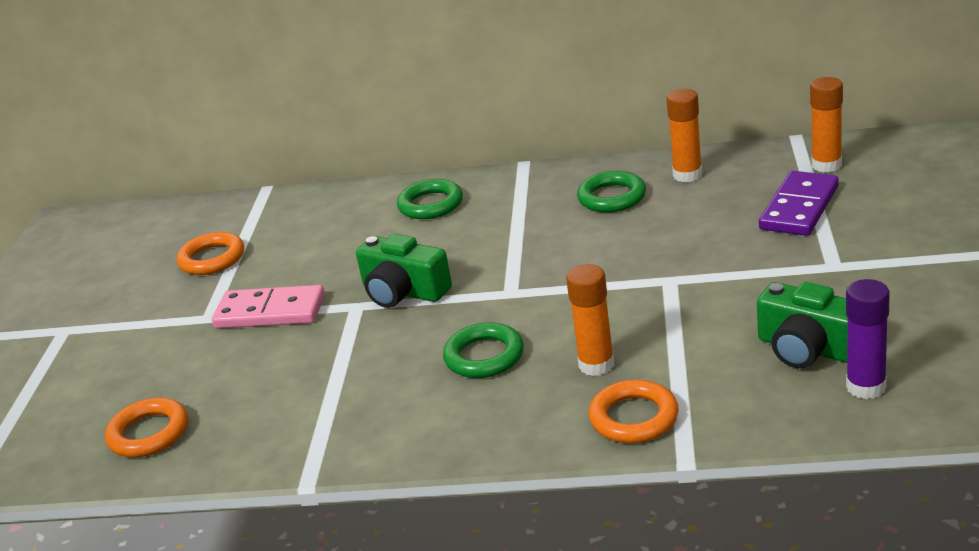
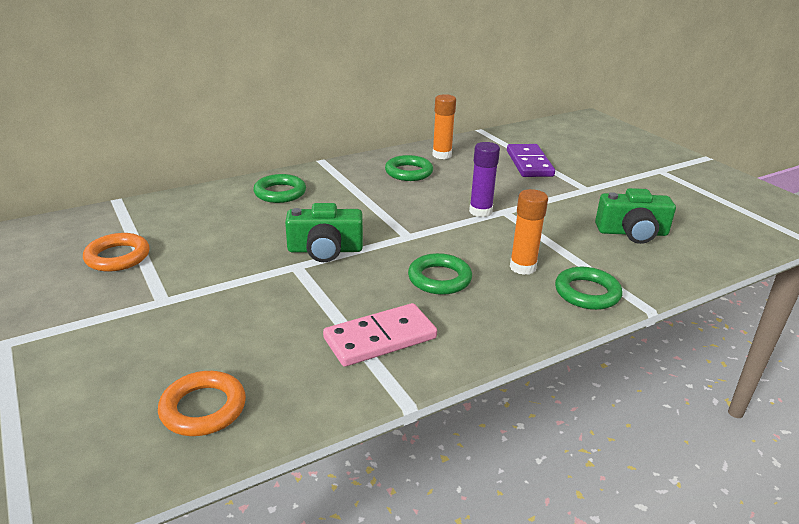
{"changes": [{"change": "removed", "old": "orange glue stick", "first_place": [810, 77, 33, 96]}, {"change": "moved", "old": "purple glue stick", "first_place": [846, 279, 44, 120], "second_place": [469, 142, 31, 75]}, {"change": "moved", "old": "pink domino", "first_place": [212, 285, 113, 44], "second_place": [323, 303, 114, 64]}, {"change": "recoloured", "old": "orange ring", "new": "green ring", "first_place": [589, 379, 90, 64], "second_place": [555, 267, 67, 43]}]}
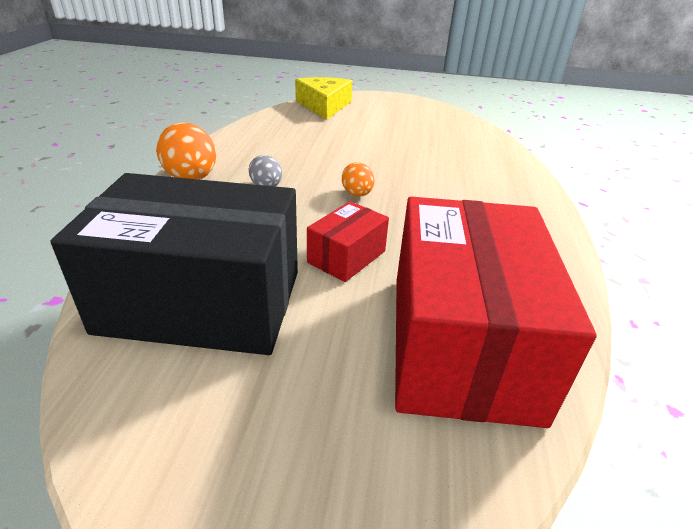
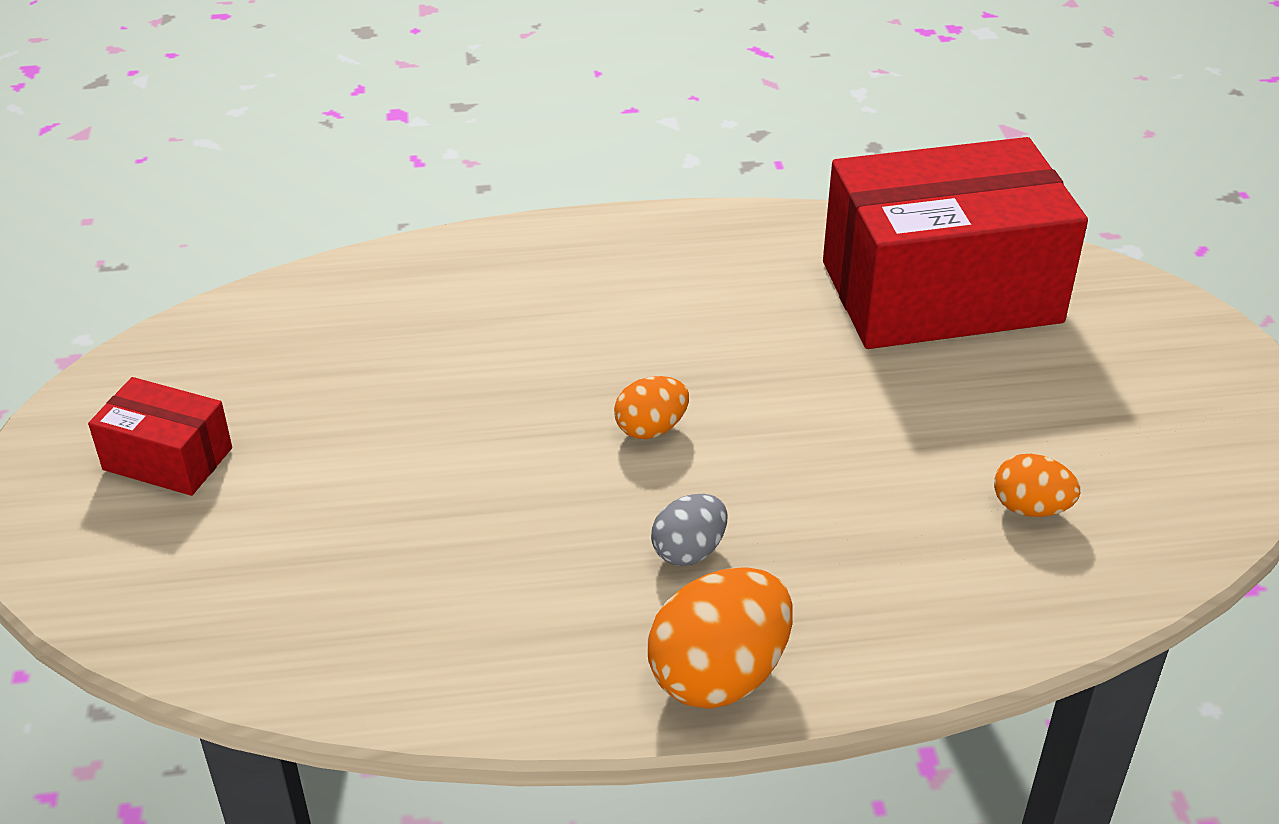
{"changes": [{"change": "removed", "old": "yellow cheese", "first_place": [295, 77, 57, 43]}, {"change": "replaced", "old": "black box", "new": "orange egg", "first_place": [51, 173, 247, 182], "second_place": [994, 454, 86, 63]}, {"change": "moved", "old": "red box", "first_place": [307, 201, 82, 81], "second_place": [88, 377, 144, 119]}]}
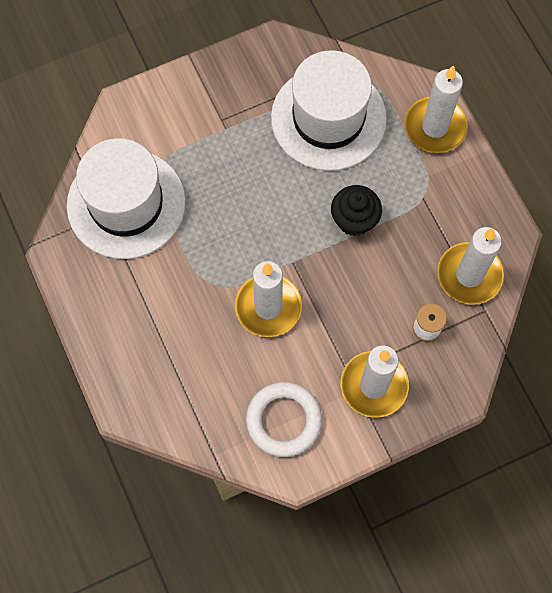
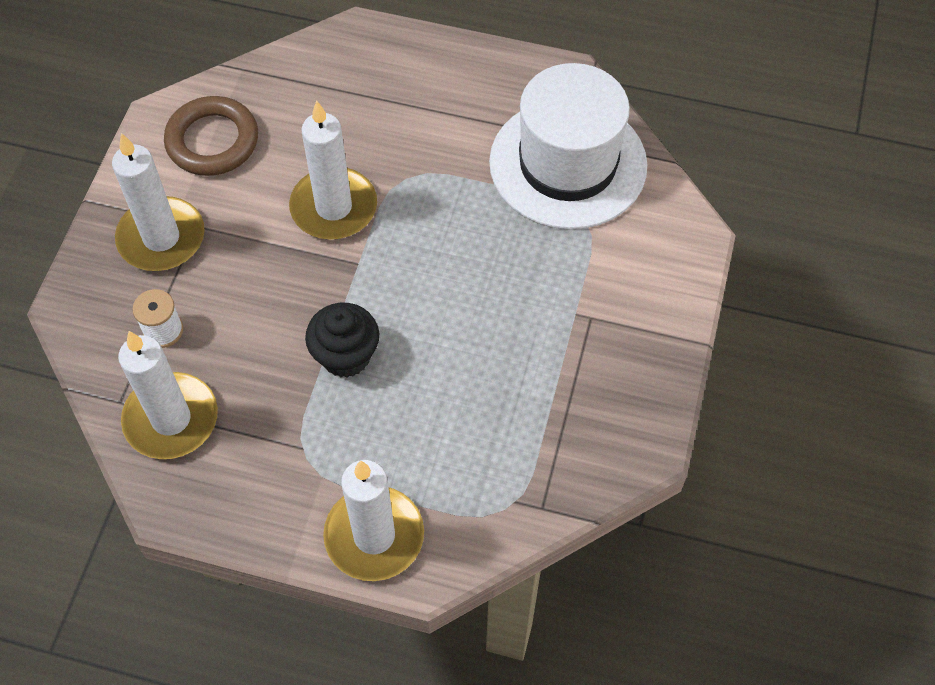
{"changes": [{"change": "removed", "old": "white hat", "first_place": [271, 50, 116, 121]}, {"change": "recoloured", "old": "white ring", "new": "brown ring", "first_place": [246, 382, 76, 75], "second_place": [164, 96, 94, 80]}]}
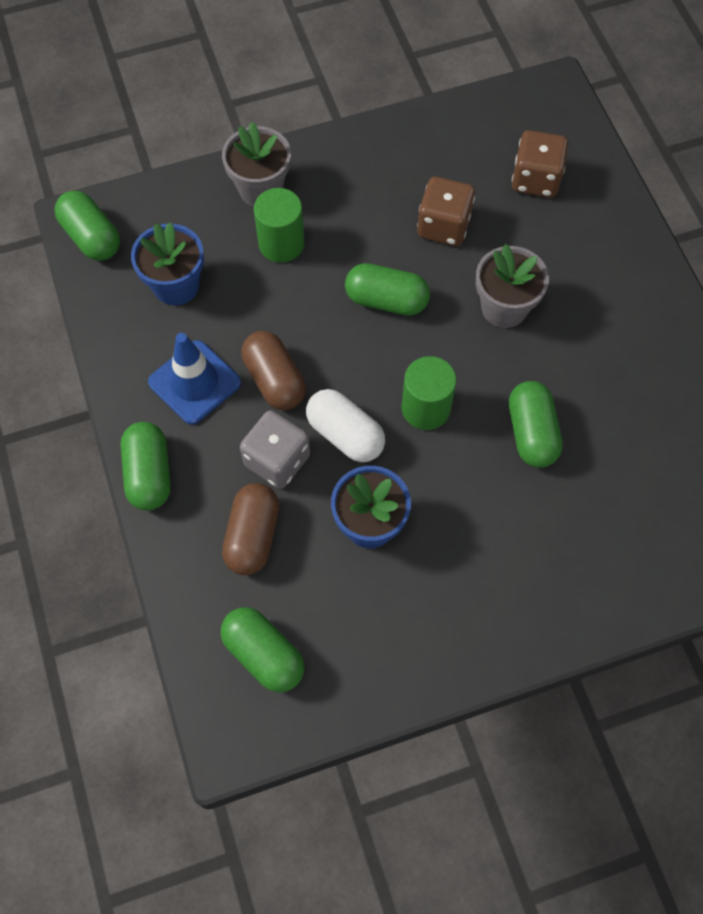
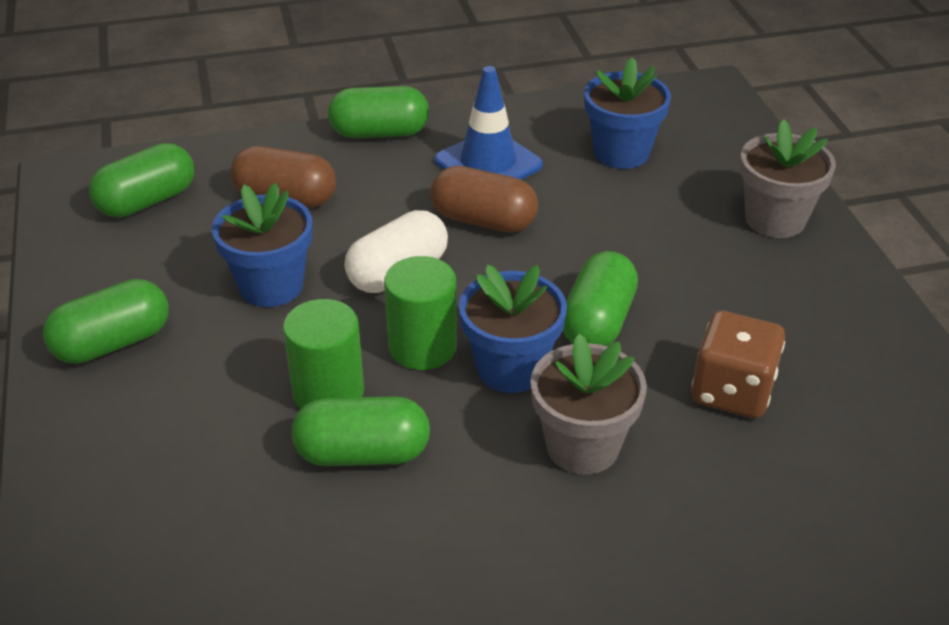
{"changes": [{"change": "removed", "old": "brown dice", "first_place": [512, 130, 56, 68]}, {"change": "moved", "old": "green cylinder", "first_place": [254, 188, 51, 75], "second_place": [283, 299, 81, 110]}, {"change": "moved", "old": "green capsule", "first_place": [55, 190, 65, 71], "second_place": [43, 279, 126, 85]}, {"change": "turned", "old": "brown capsule", "first_place": [241, 331, 65, 79], "second_place": [431, 166, 107, 67], "degrees": 45}, {"change": "removed", "old": "grey dice", "first_place": [240, 410, 70, 79]}, {"change": "added", "new": "blue flower pot", "second_place": [459, 265, 108, 128]}]}
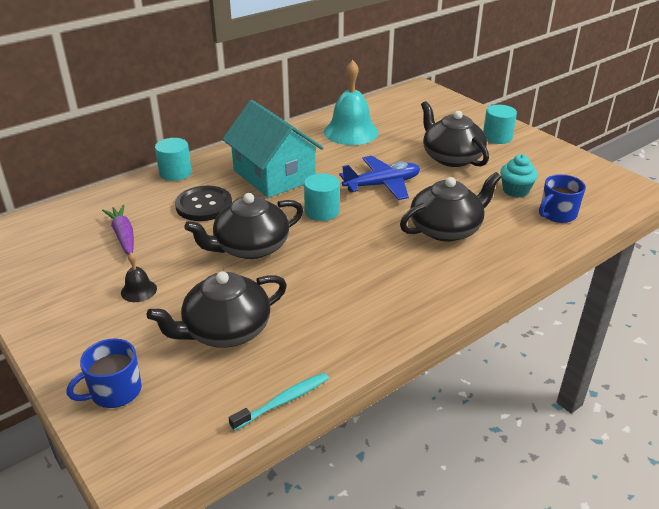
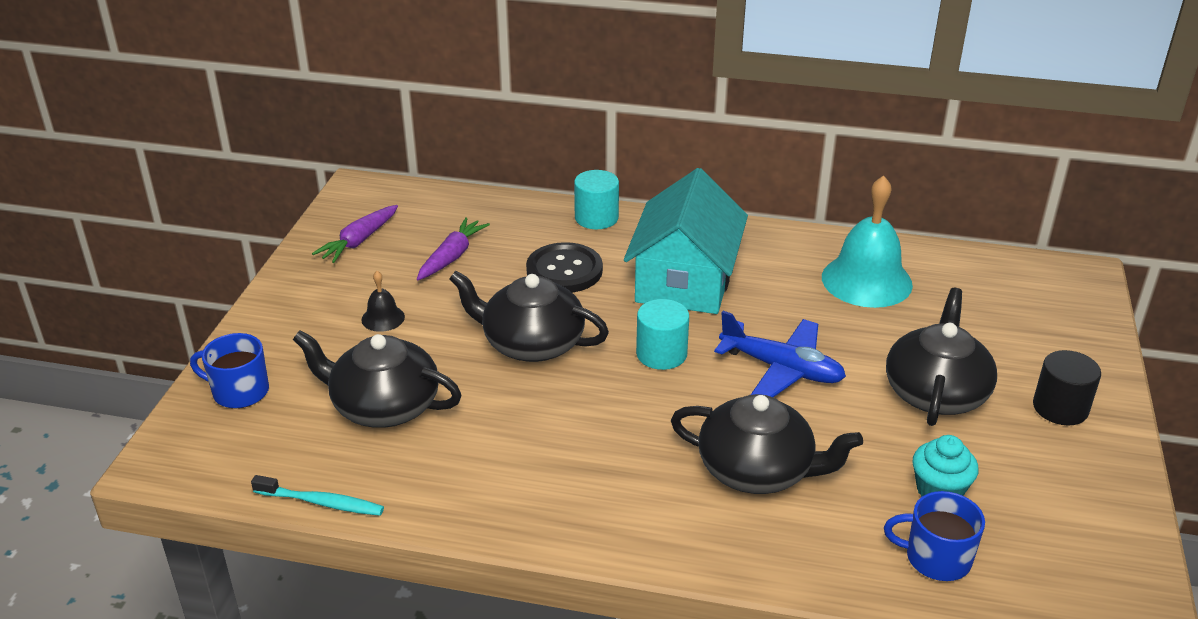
{"changes": [{"change": "recoloured", "old": "turquoise cylinder", "new": "black cylinder", "first_place": [483, 105, 34, 39], "second_place": [1033, 350, 68, 75]}, {"change": "added", "new": "purple carrot", "second_place": [312, 205, 86, 58]}]}
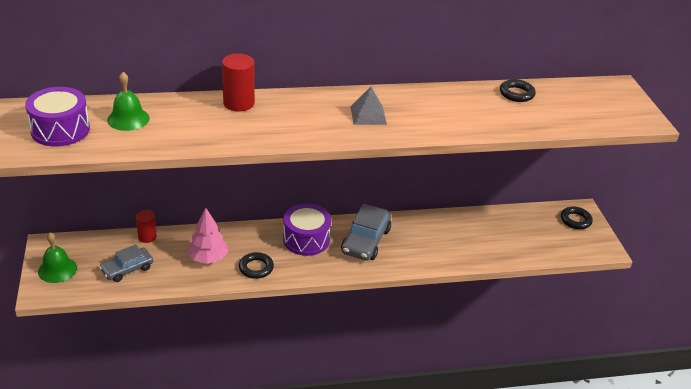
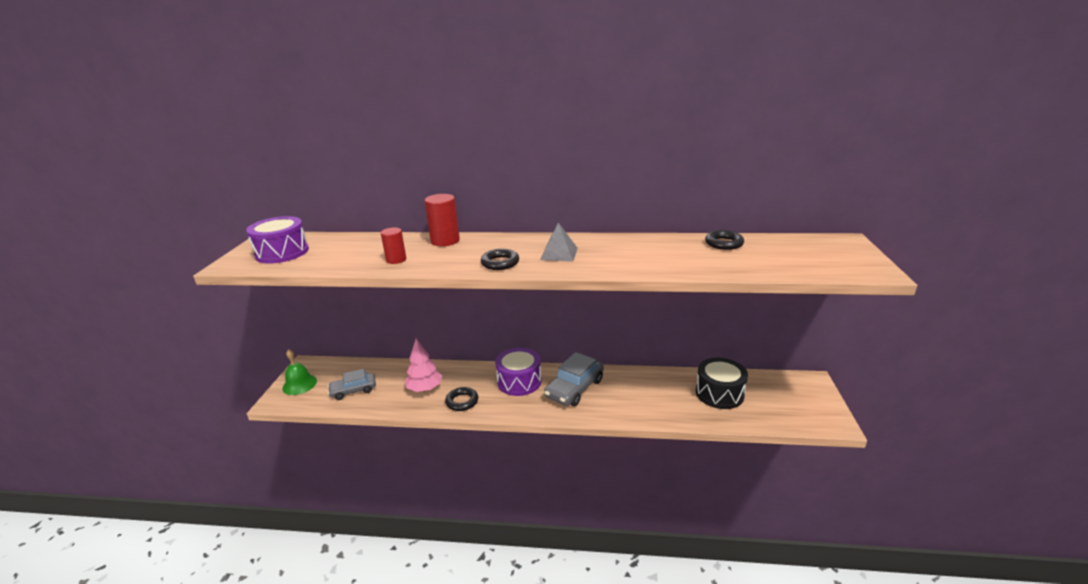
{"changes": [{"change": "removed", "old": "green bell", "first_place": [107, 72, 43, 59]}, {"change": "moved", "old": "black ring", "first_place": [561, 207, 32, 22], "second_place": [481, 249, 38, 21]}, {"change": "moved", "old": "red cylinder", "first_place": [136, 210, 21, 33], "second_place": [381, 228, 25, 36]}, {"change": "added", "new": "black drum", "second_place": [696, 358, 52, 51]}]}
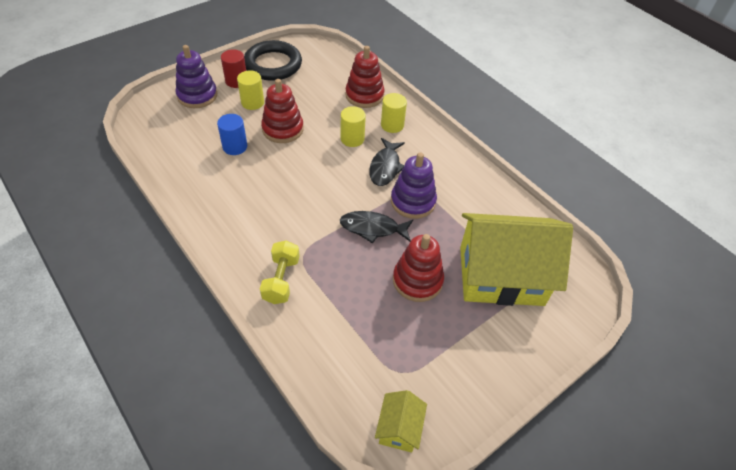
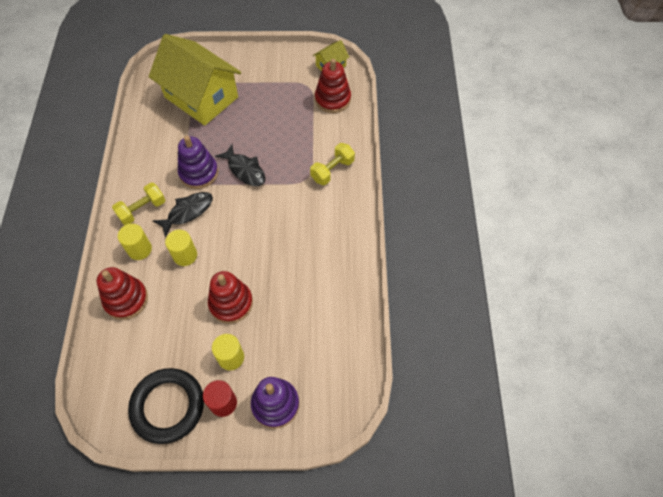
{"changes": [{"change": "removed", "old": "blue cylinder", "first_place": [217, 114, 30, 41]}, {"change": "moved", "old": "red stacking toy", "first_place": [393, 234, 51, 68], "second_place": [315, 59, 36, 54]}, {"change": "added", "new": "yellow dumbbell", "second_place": [112, 183, 53, 42]}]}
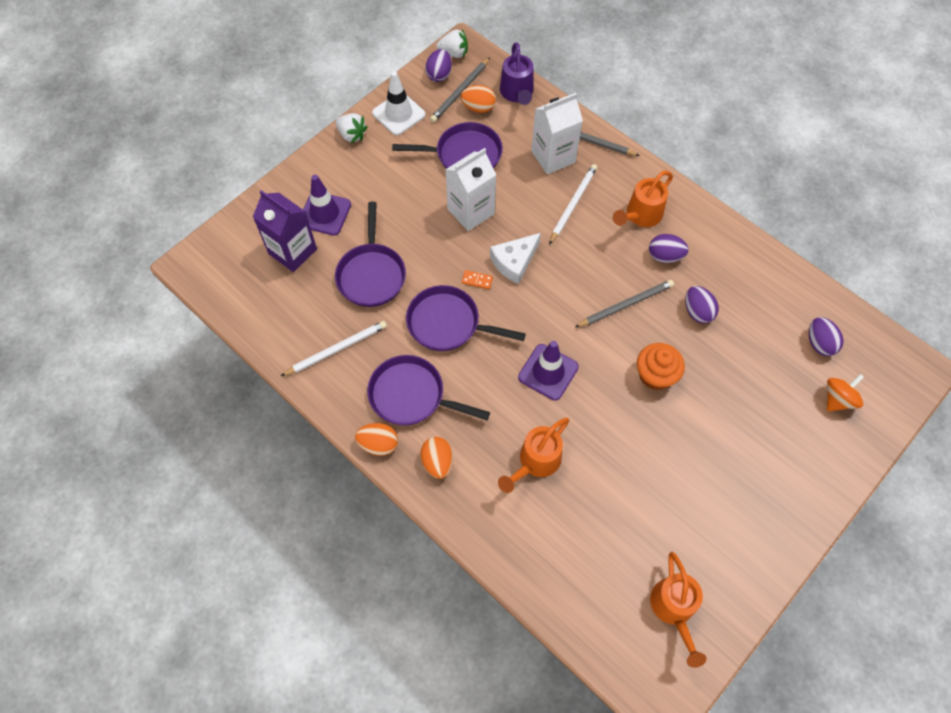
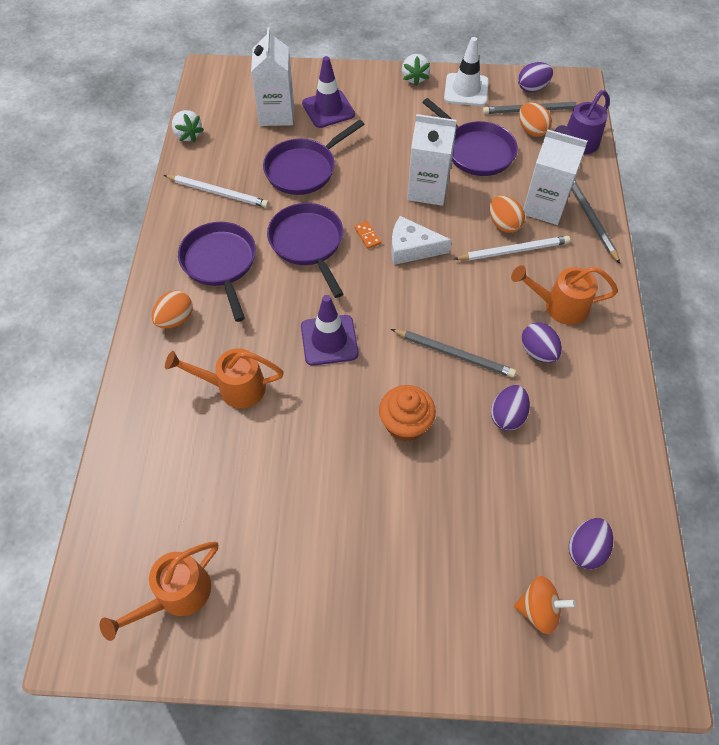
{"changes": [{"change": "moved", "old": "white strawberry", "first_place": [437, 29, 31, 29], "second_place": [172, 110, 32, 32]}, {"change": "recoloured", "old": "purple carton", "new": "white carton", "first_place": [253, 190, 64, 82], "second_place": [251, 27, 43, 99]}, {"change": "moved", "old": "orange egg", "first_place": [355, 423, 43, 33], "second_place": [490, 196, 35, 37]}]}
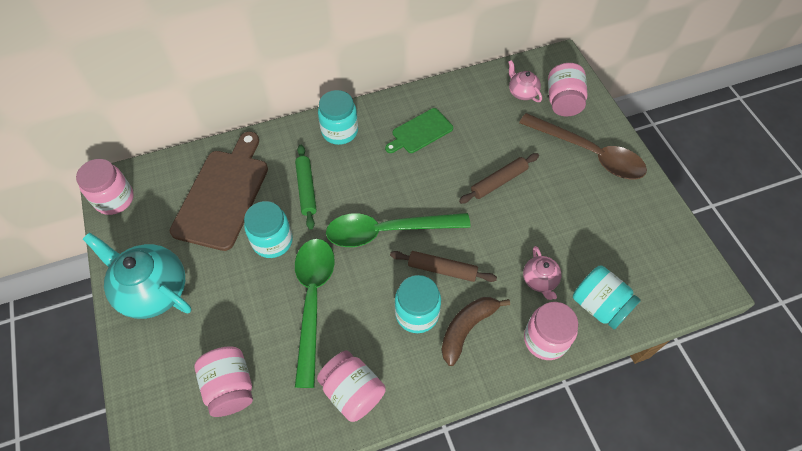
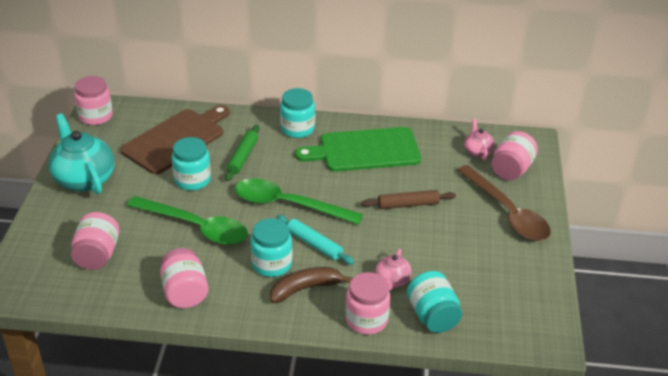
{"changes": [{"change": "resized", "old": "green cutting board", "first_place": [385, 108, 68, 45], "second_place": [295, 127, 126, 45], "factor": 1.8}, {"change": "turned", "old": "green spoon", "first_place": [295, 239, 40, 149], "second_place": [127, 196, 121, 49], "degrees": 90}, {"change": "recoloured", "old": "brown rolling pin", "new": "turquoise rolling pin", "first_place": [390, 251, 107, 31], "second_place": [276, 215, 78, 50]}]}
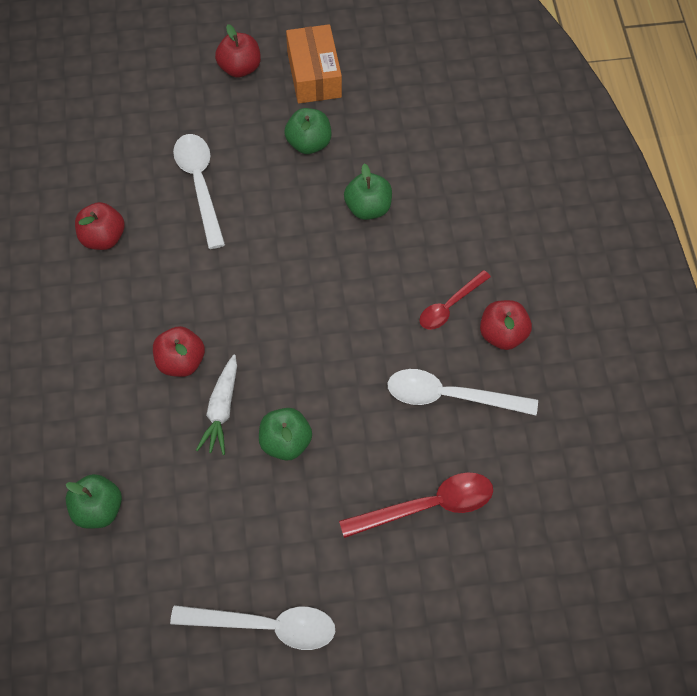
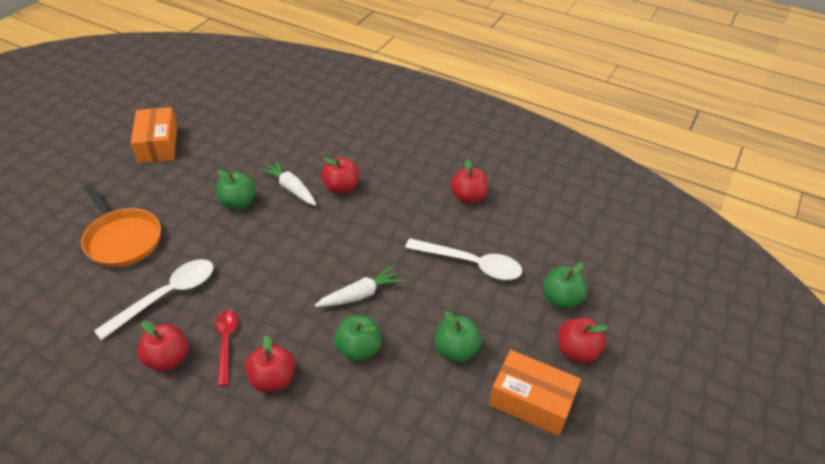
{"changes": [{"change": "replaced", "old": "red spoon", "new": "orange pan", "first_place": [339, 472, 154, 66], "second_place": [81, 183, 80, 84]}, {"change": "moved", "old": "green apple", "first_place": [66, 474, 56, 55], "second_place": [542, 263, 45, 46]}, {"change": "replaced", "old": "white spoon", "new": "orange box", "first_place": [170, 605, 165, 45], "second_place": [131, 107, 46, 56]}, {"change": "added", "new": "white carrot", "second_place": [315, 266, 89, 41]}, {"change": "added", "new": "red apple", "second_place": [245, 335, 50, 57]}]}
